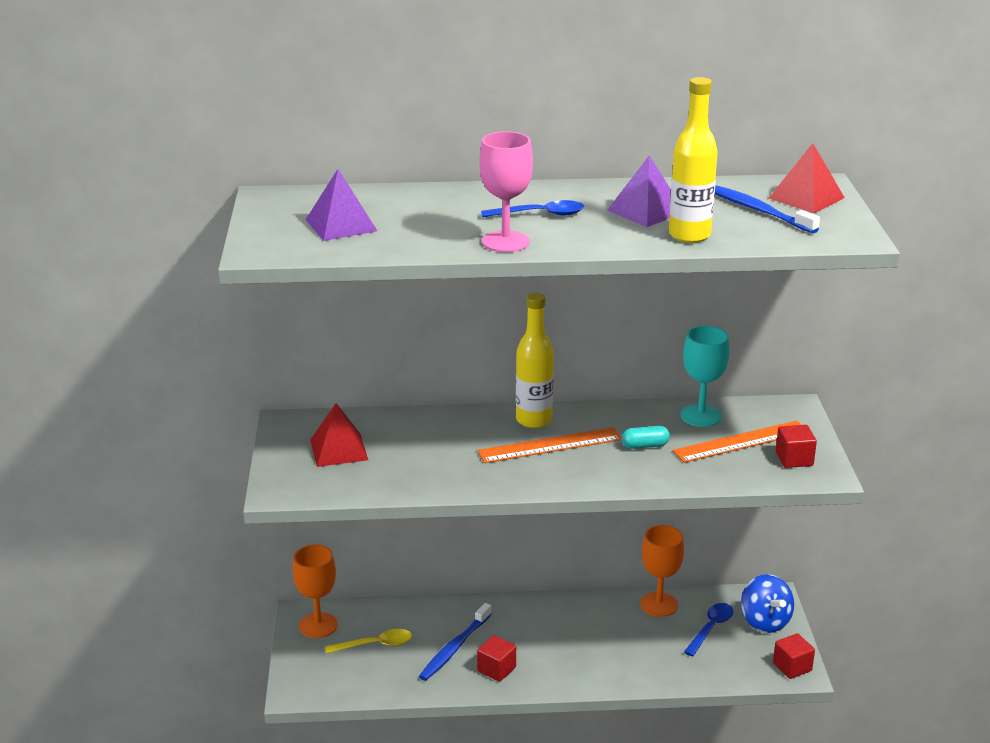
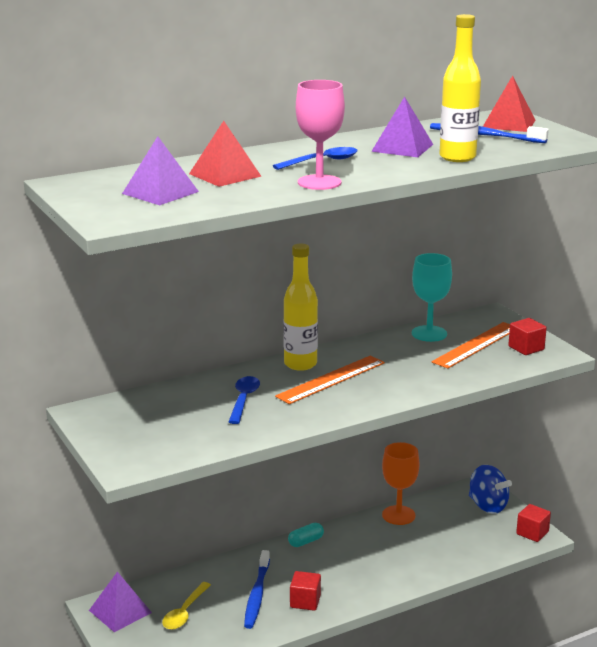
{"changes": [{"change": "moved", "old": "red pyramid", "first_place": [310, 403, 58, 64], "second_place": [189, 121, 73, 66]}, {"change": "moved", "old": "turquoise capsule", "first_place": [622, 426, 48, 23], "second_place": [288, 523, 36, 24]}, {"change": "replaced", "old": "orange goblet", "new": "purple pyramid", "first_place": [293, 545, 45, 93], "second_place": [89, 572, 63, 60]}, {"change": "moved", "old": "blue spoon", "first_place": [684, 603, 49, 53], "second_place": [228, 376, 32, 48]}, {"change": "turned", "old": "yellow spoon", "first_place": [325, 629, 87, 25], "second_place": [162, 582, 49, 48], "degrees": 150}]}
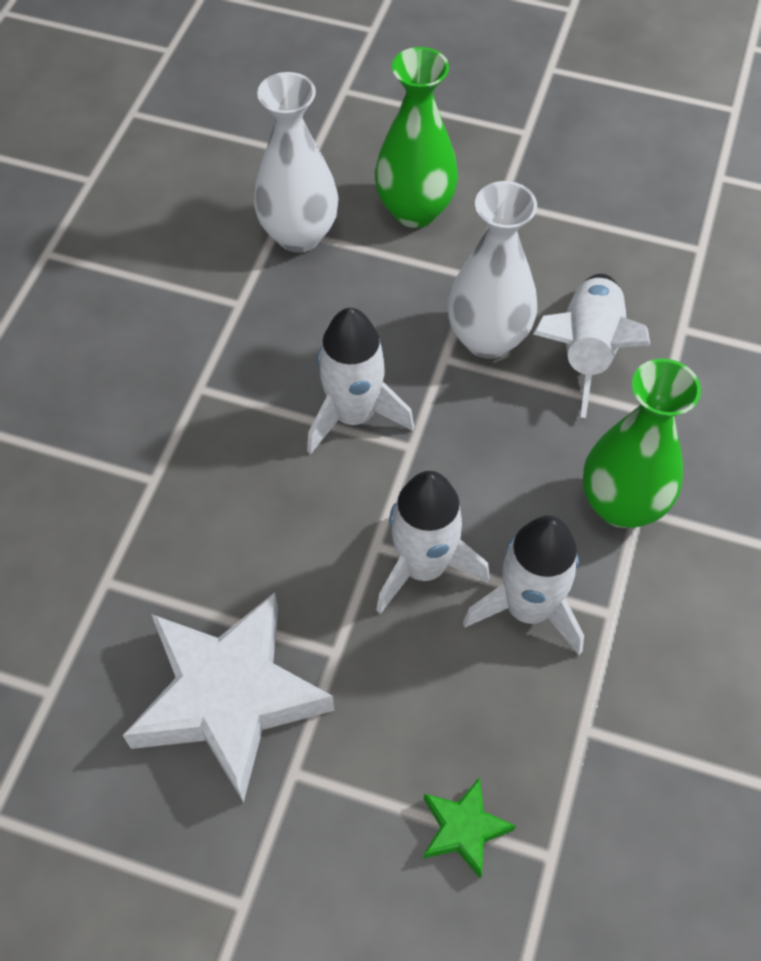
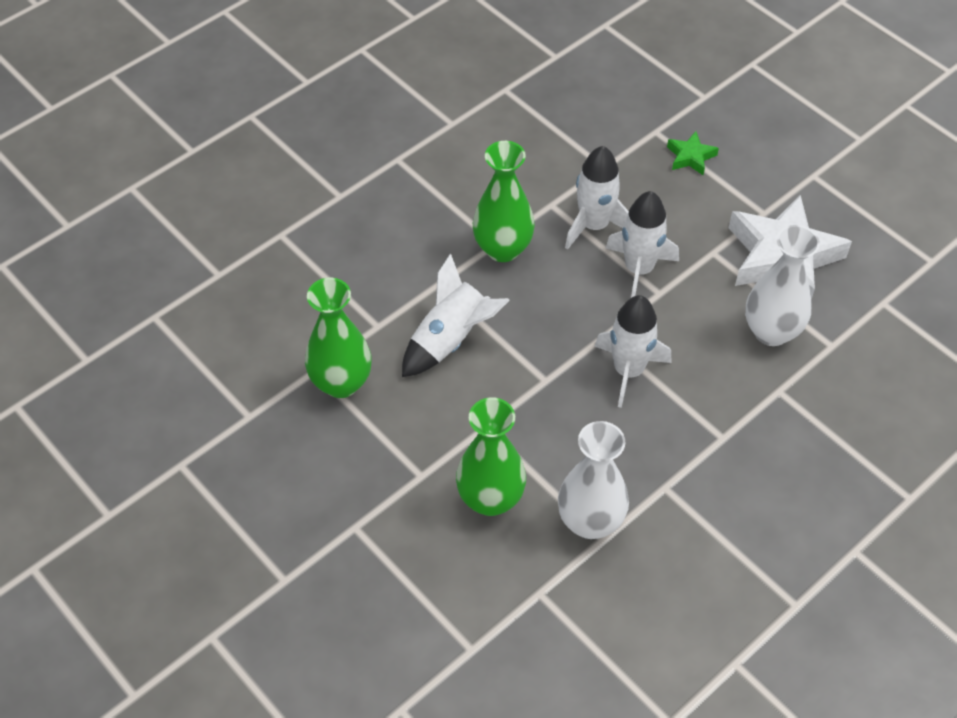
{"changes": [{"change": "moved", "old": "white vase", "first_place": [448, 181, 89, 178], "second_place": [745, 225, 75, 121]}, {"change": "added", "new": "green vase", "second_place": [305, 278, 67, 120]}]}
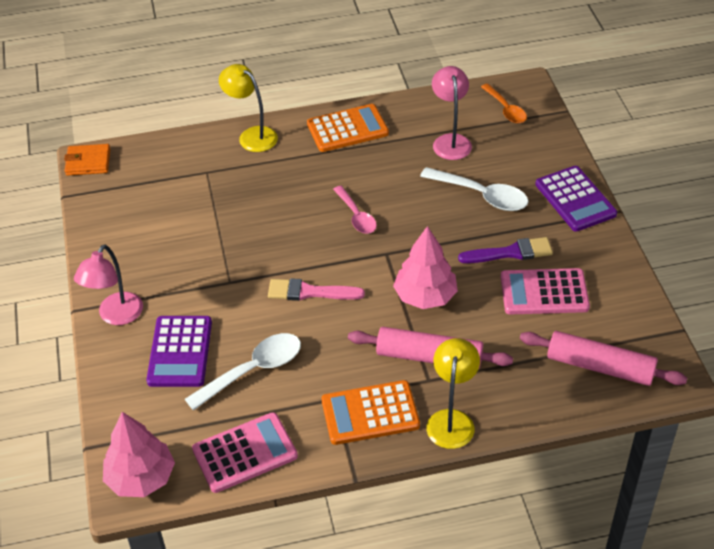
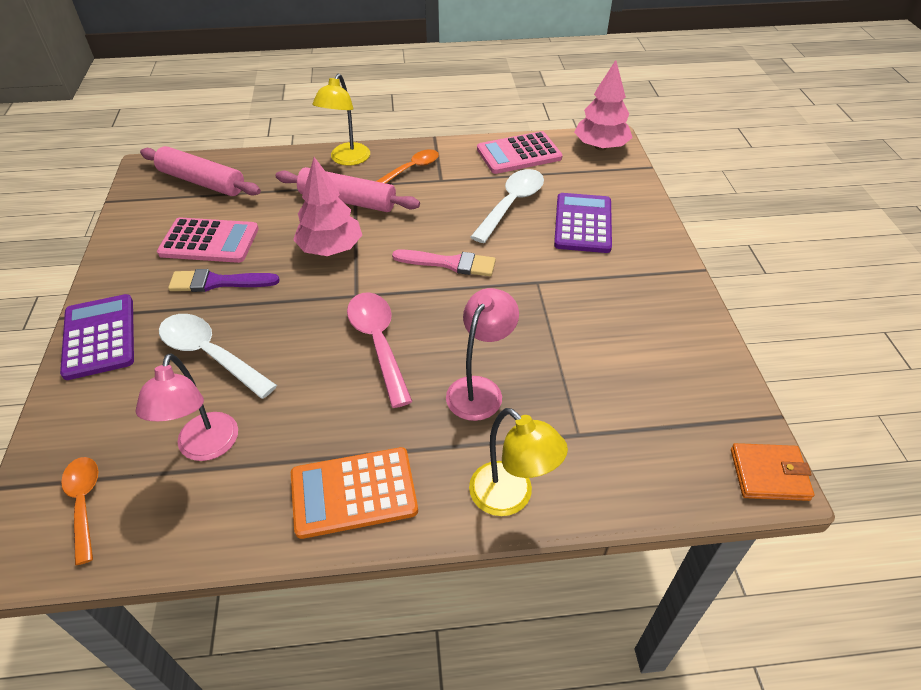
{"changes": [{"change": "resized", "old": "pink spoon", "first_place": [333, 186, 44, 48], "second_place": [347, 292, 66, 116], "factor": 1.51}, {"change": "moved", "old": "pink lamp", "first_place": [74, 245, 69, 80], "second_place": [446, 288, 73, 133]}, {"change": "turned", "old": "white spoon", "first_place": [185, 333, 116, 78], "second_place": [471, 169, 73, 74], "degrees": 150}, {"change": "replaced", "old": "orange calculator", "new": "orange spoon", "first_place": [321, 380, 99, 65], "second_place": [376, 149, 63, 34]}]}
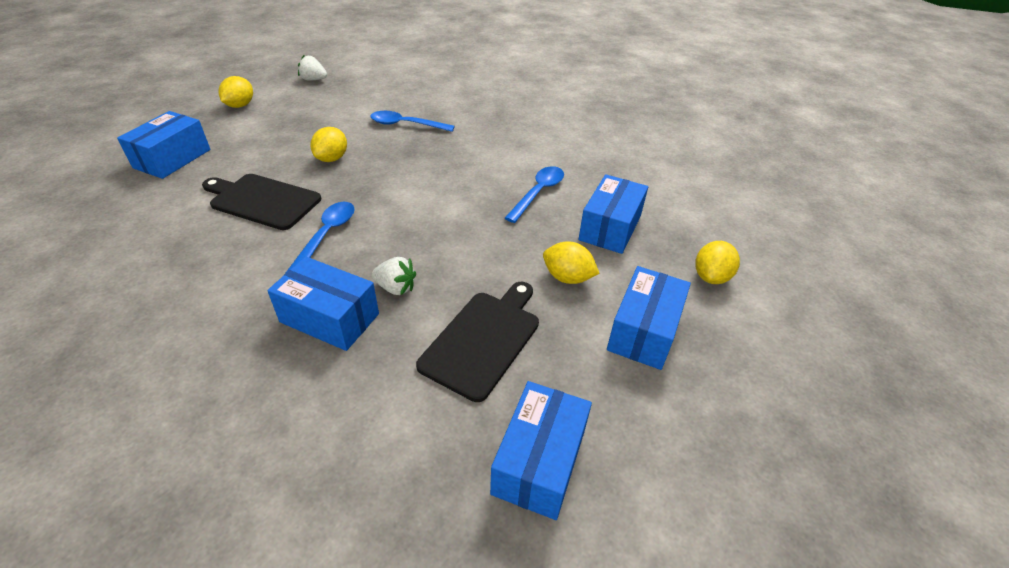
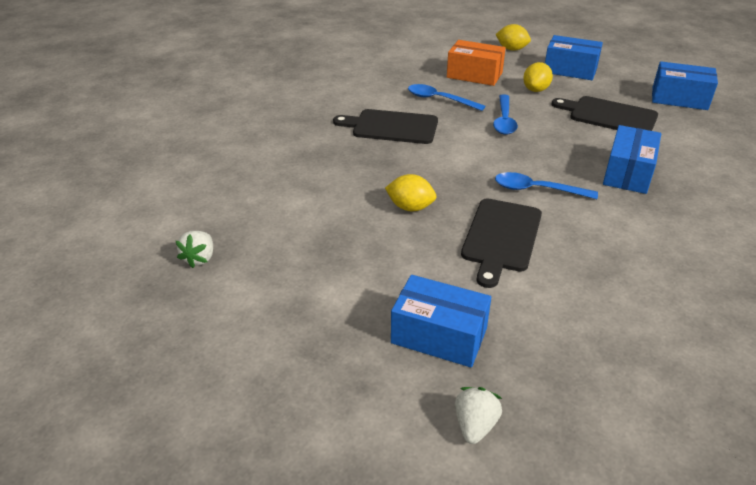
{"changes": [{"change": "removed", "old": "yellow lemon", "first_place": [218, 76, 35, 32]}, {"change": "moved", "old": "blue spoon", "first_place": [370, 111, 85, 21], "second_place": [493, 94, 25, 41]}, {"change": "recoloured", "old": "blue box", "new": "orange box", "first_place": [578, 174, 70, 80], "second_place": [447, 40, 59, 46]}, {"change": "moved", "old": "white strawberry", "first_place": [372, 257, 44, 39], "second_place": [455, 387, 47, 57]}, {"change": "added", "new": "black cutting board", "second_place": [333, 109, 105, 35]}]}
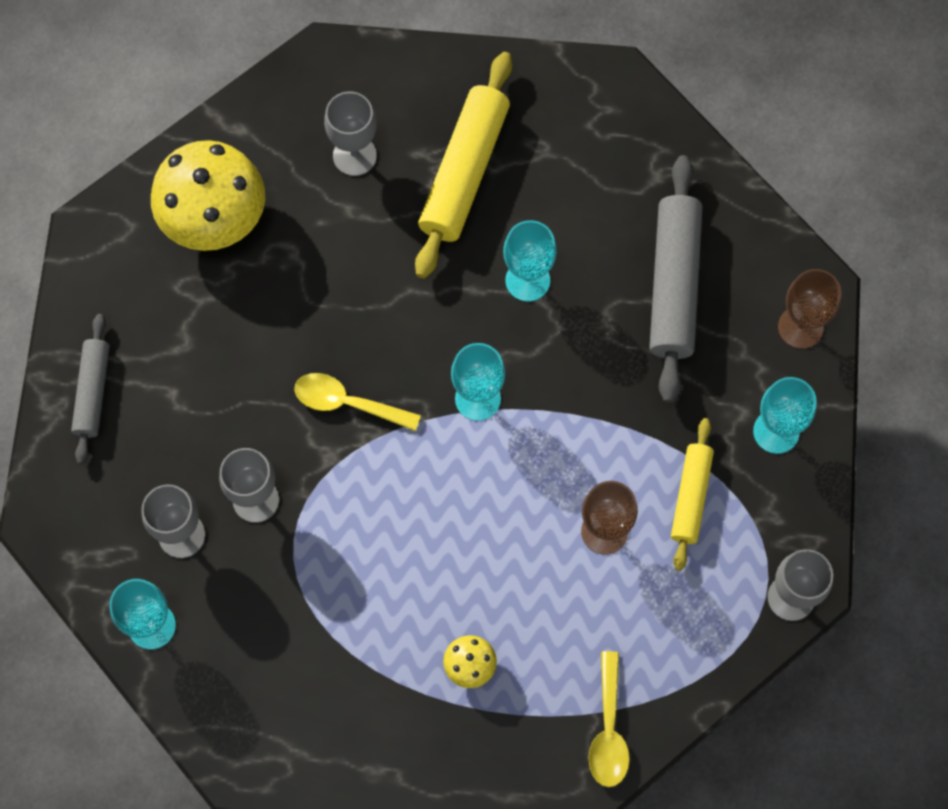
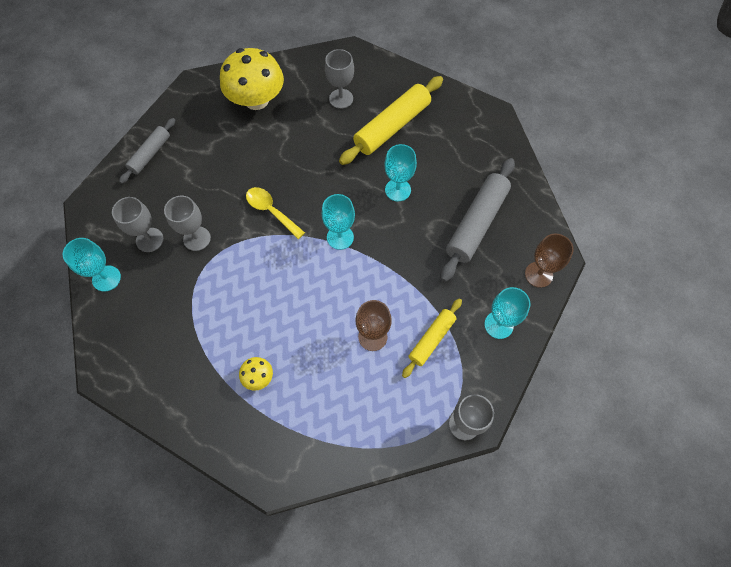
{"changes": [{"change": "removed", "old": "yellow spoon", "first_place": [588, 651, 42, 136]}]}
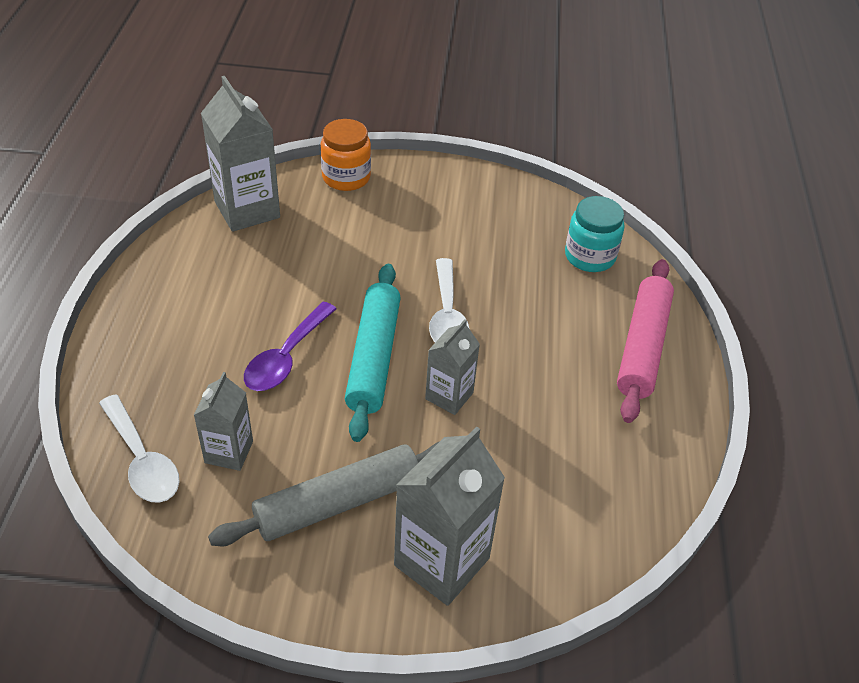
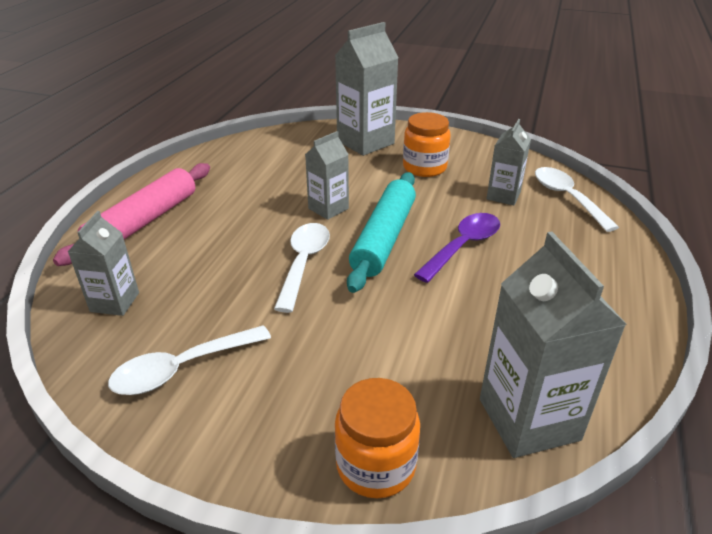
{"changes": [{"change": "replaced", "old": "turquoise jar", "new": "grey carton", "first_place": [565, 196, 59, 76], "second_place": [68, 211, 71, 105]}, {"change": "replaced", "old": "grey rolling pin", "new": "orange jar", "first_place": [208, 441, 232, 105], "second_place": [403, 112, 48, 65]}, {"change": "added", "new": "white spoon", "second_place": [108, 325, 163, 70]}]}
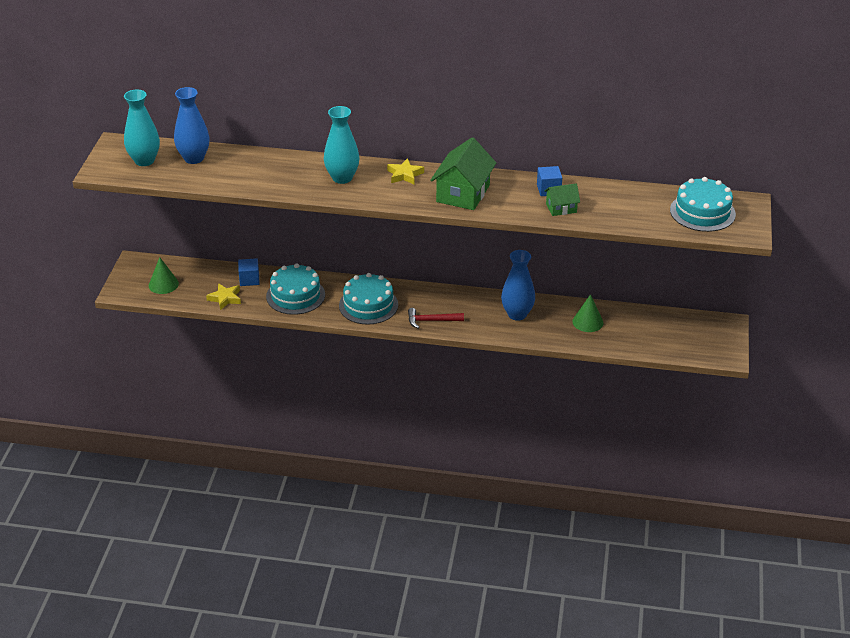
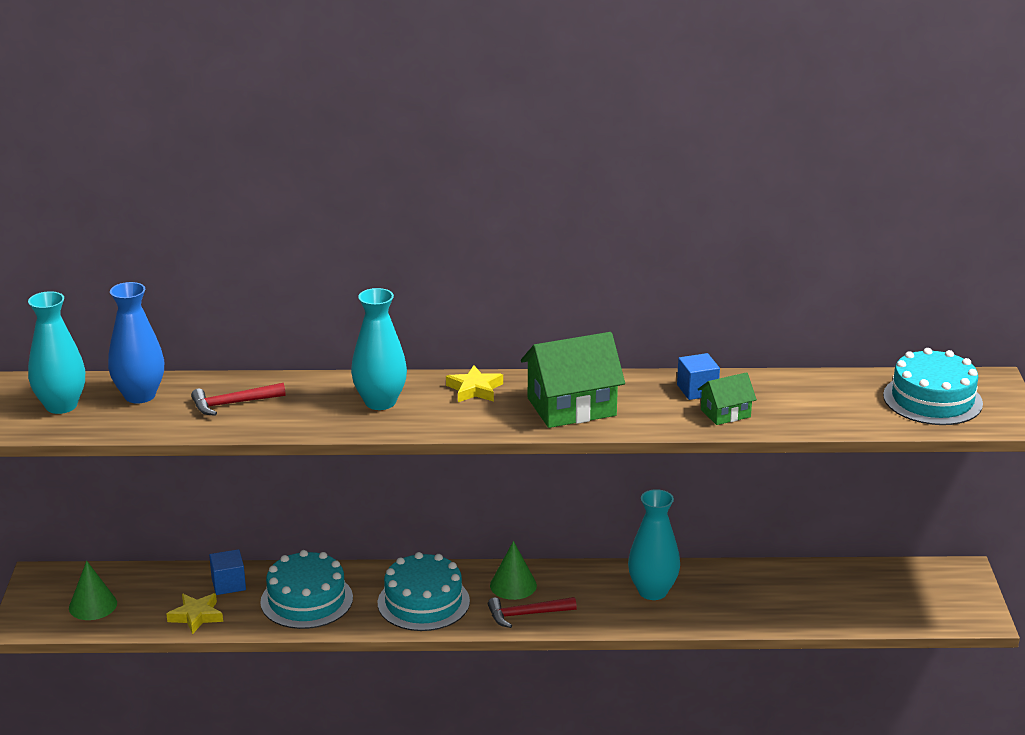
{"changes": [{"change": "turned", "old": "green house", "first_place": [430, 137, 66, 73], "second_place": [521, 332, 104, 96], "degrees": 60}, {"change": "recoloured", "old": "blue vase", "new": "turquoise vase", "first_place": [501, 250, 34, 71], "second_place": [628, 489, 52, 111]}, {"change": "moved", "old": "green cone", "first_place": [572, 294, 32, 38], "second_place": [490, 541, 47, 59]}, {"change": "added", "new": "red hammer", "second_place": [191, 383, 95, 33]}]}
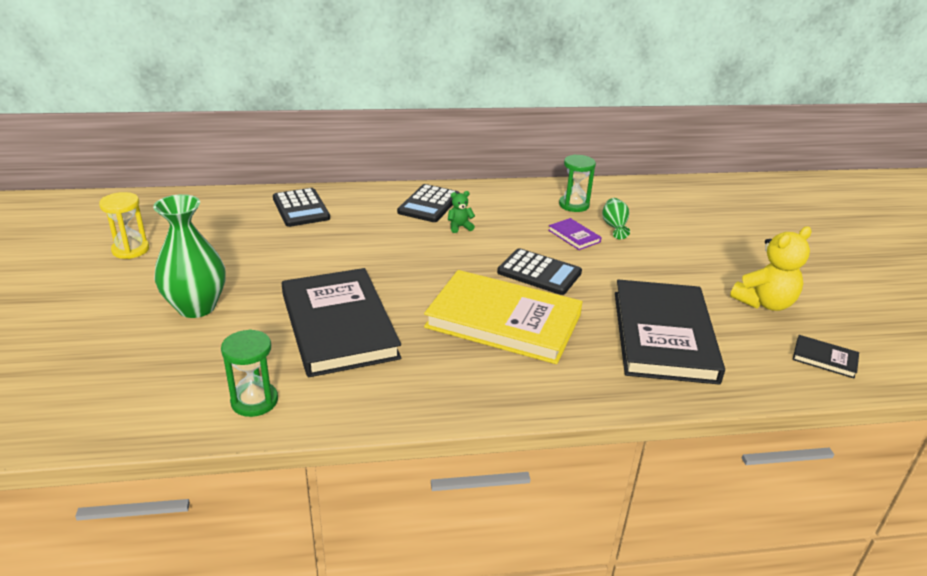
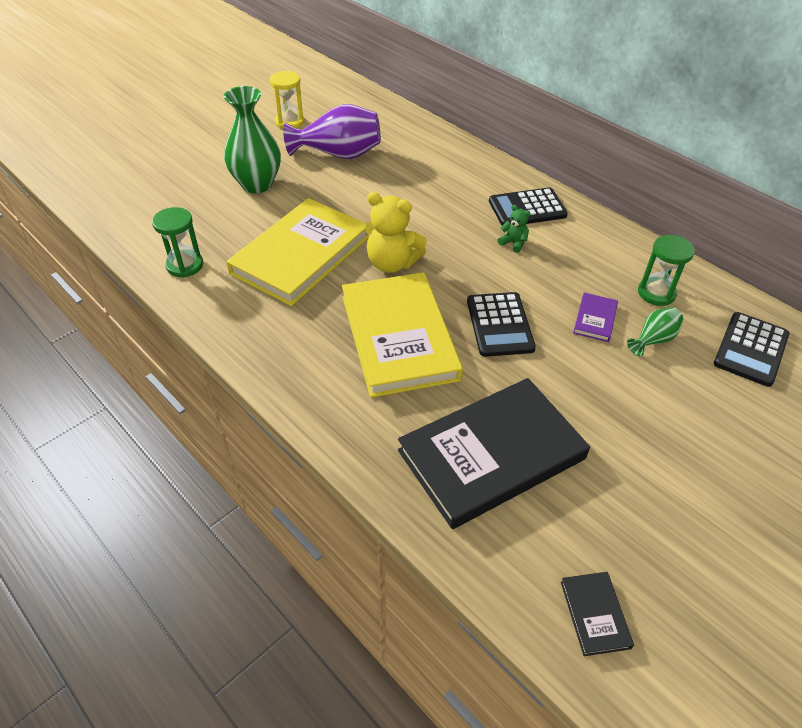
{"changes": [{"change": "moved", "old": "black calculator", "first_place": [273, 188, 57, 39], "second_place": [714, 312, 75, 75]}, {"change": "moved", "old": "yellow teddy bear", "first_place": [730, 226, 82, 85], "second_place": [365, 192, 62, 81]}, {"change": "recoloured", "old": "black book", "new": "yellow book", "first_place": [282, 268, 119, 109], "second_place": [226, 198, 143, 108]}, {"change": "added", "new": "purple vase", "second_place": [283, 104, 98, 55]}]}
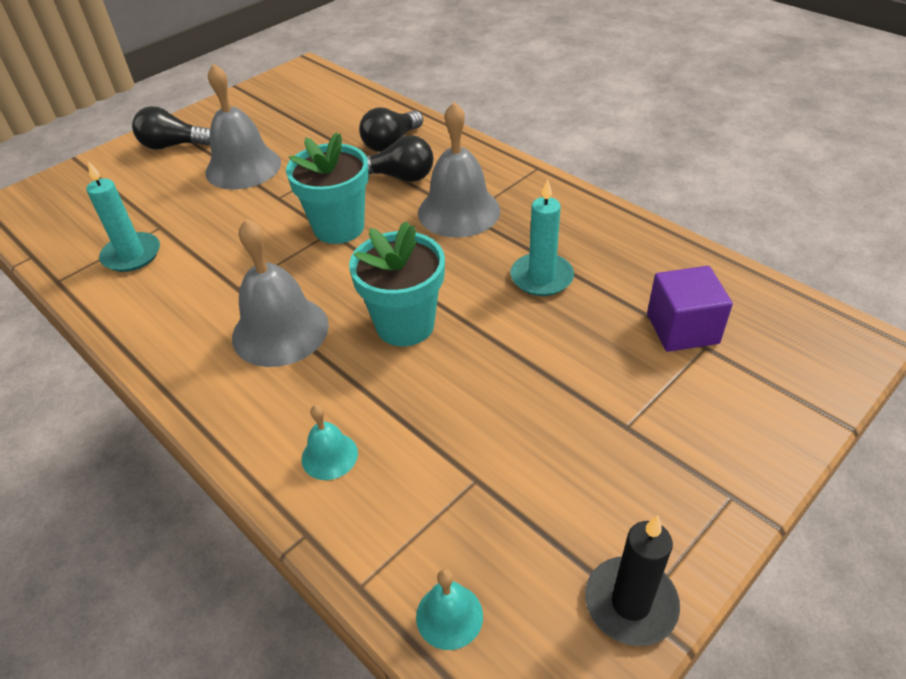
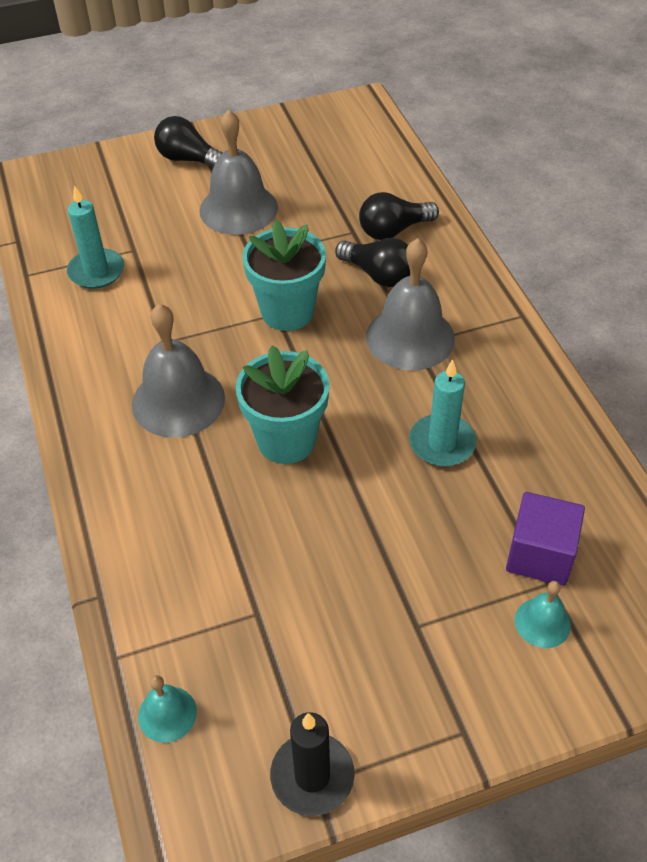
{"changes": [{"change": "moved", "old": "turquoise bell", "first_place": [302, 405, 56, 75], "second_place": [515, 581, 56, 67]}]}
